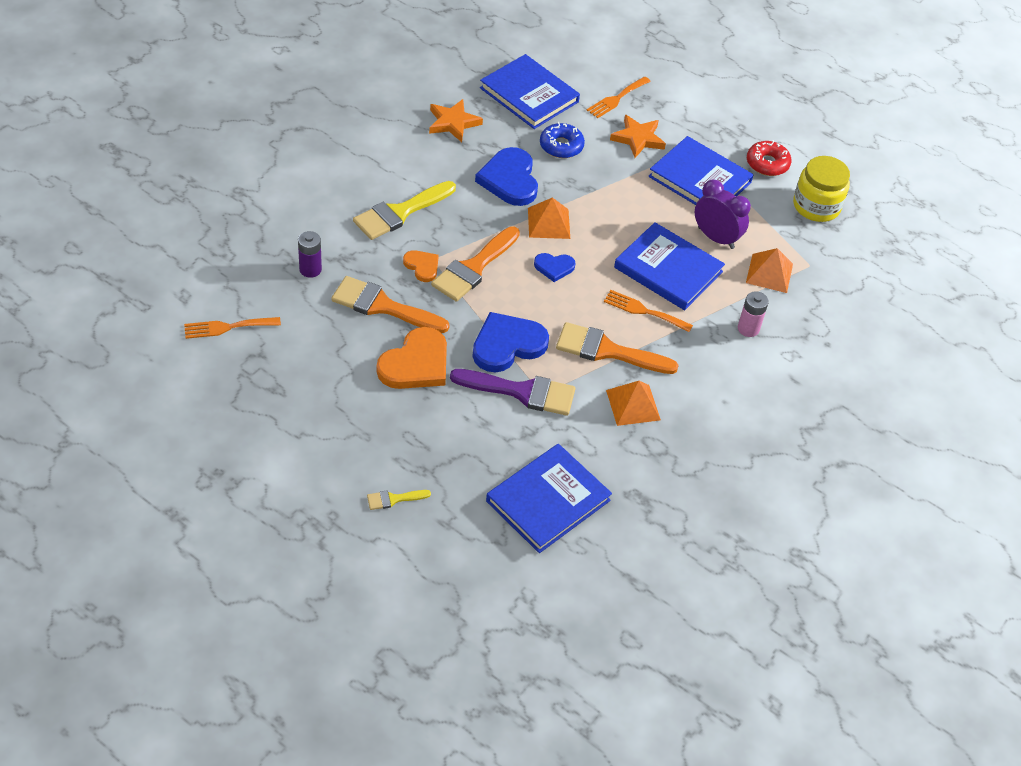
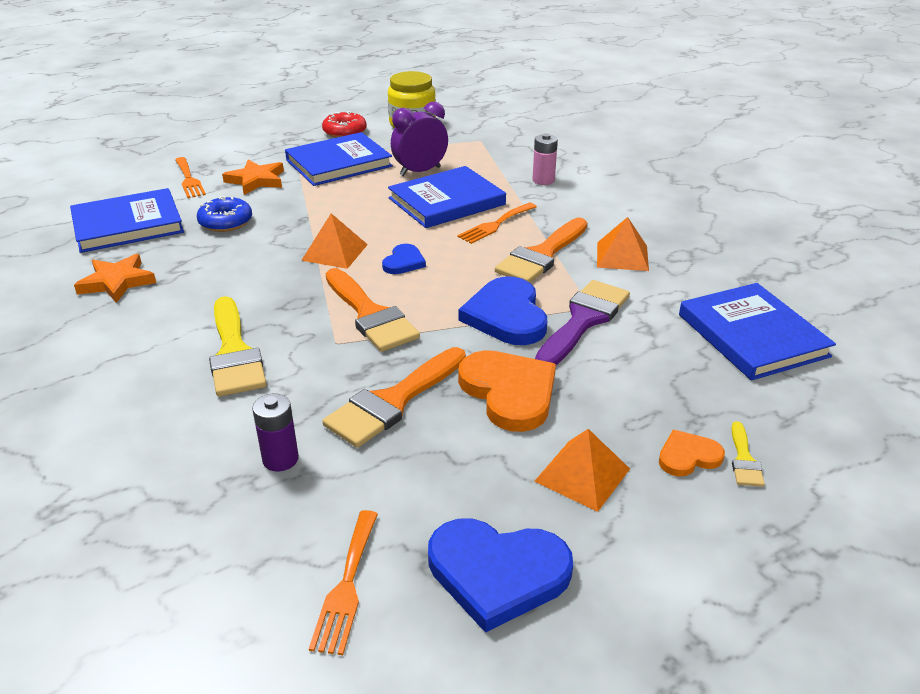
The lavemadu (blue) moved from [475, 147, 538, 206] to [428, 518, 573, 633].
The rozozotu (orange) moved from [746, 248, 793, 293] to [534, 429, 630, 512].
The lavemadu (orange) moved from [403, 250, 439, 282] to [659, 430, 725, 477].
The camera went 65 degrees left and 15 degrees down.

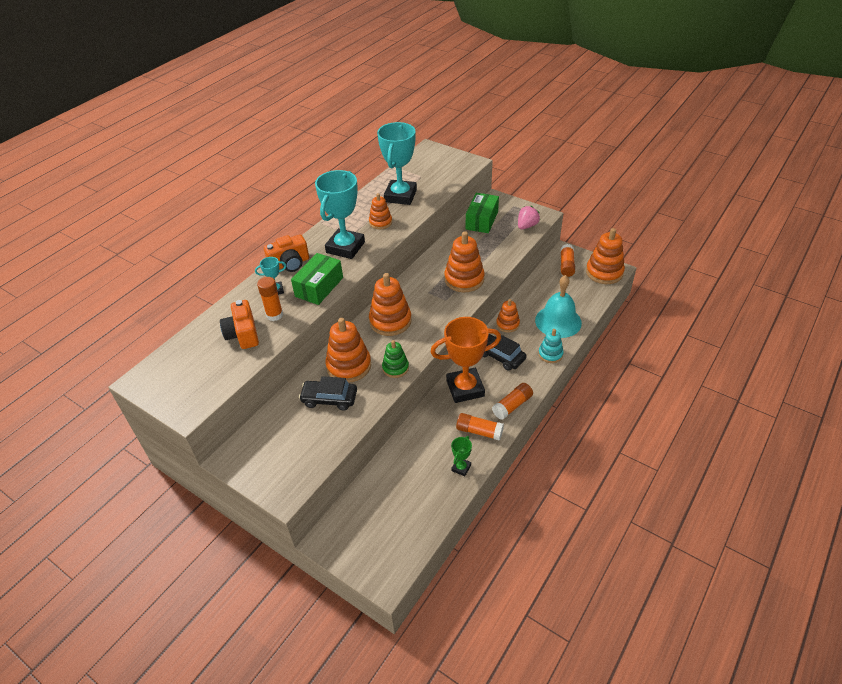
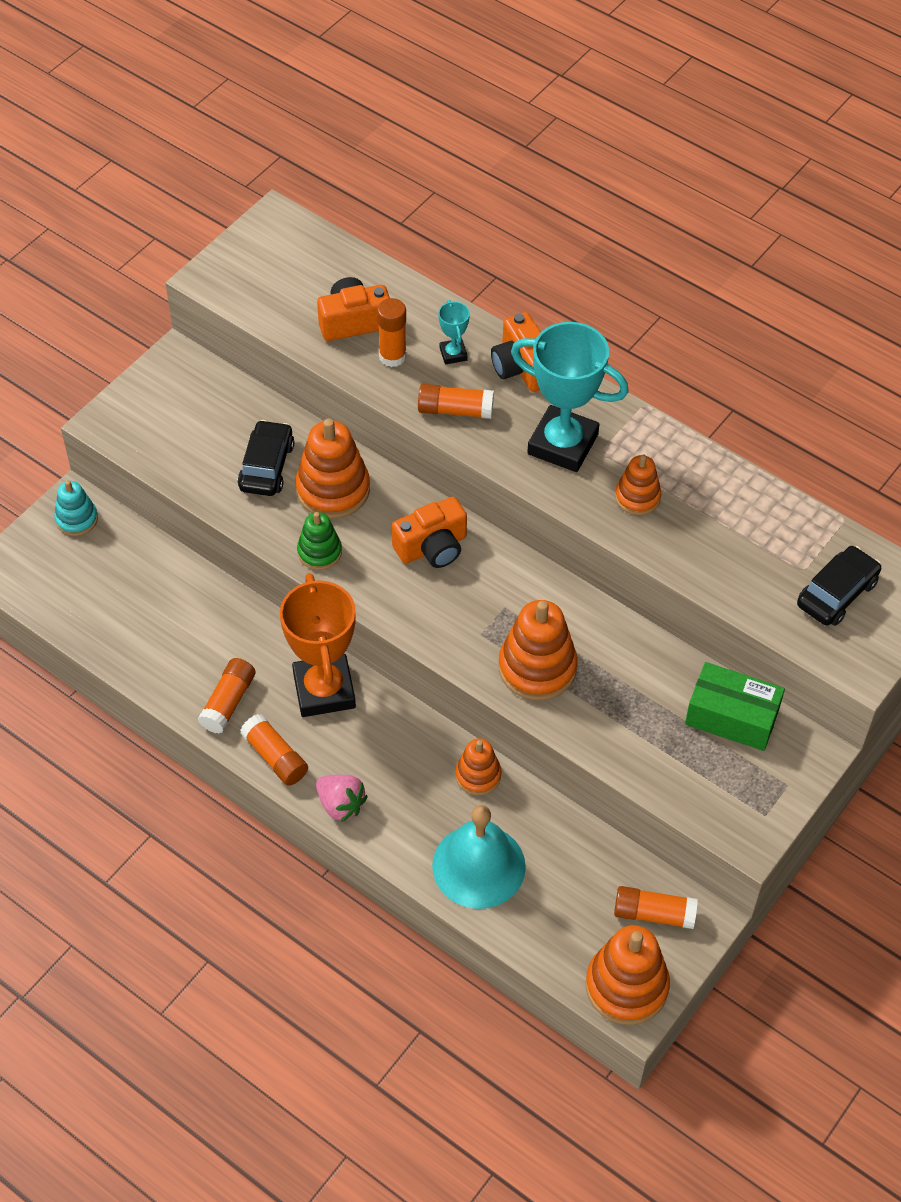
The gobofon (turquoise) moved from [539, 329, 564, 363] to [54, 480, 98, 536].
The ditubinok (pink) moved from [518, 206, 540, 229] to [316, 775, 368, 822].
The gobofon (orange) at [369, 273, 412, 336] was replaced by the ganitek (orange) at [392, 497, 467, 568].
The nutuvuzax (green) at [291, 253, 343, 305] was replaced by the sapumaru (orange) at [418, 384, 494, 419].
The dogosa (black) moved from [482, 334, 526, 371] to [797, 546, 881, 626].
The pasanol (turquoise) at [377, 122, 417, 205] disappeared.
The pasanol (green) at [451, 436, 472, 476] disappeared.
The camera went 90 degrees right and 10 degrees up.

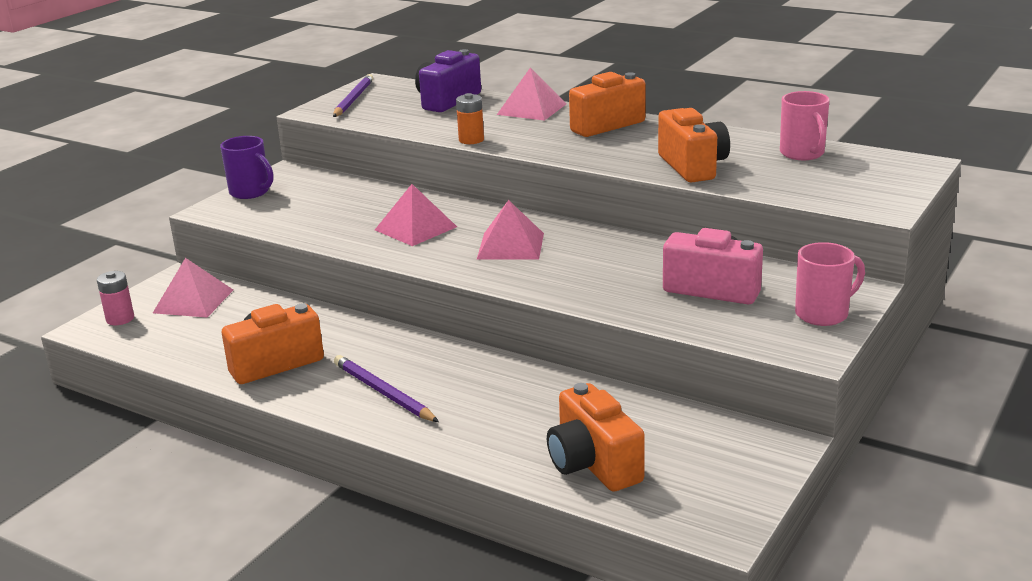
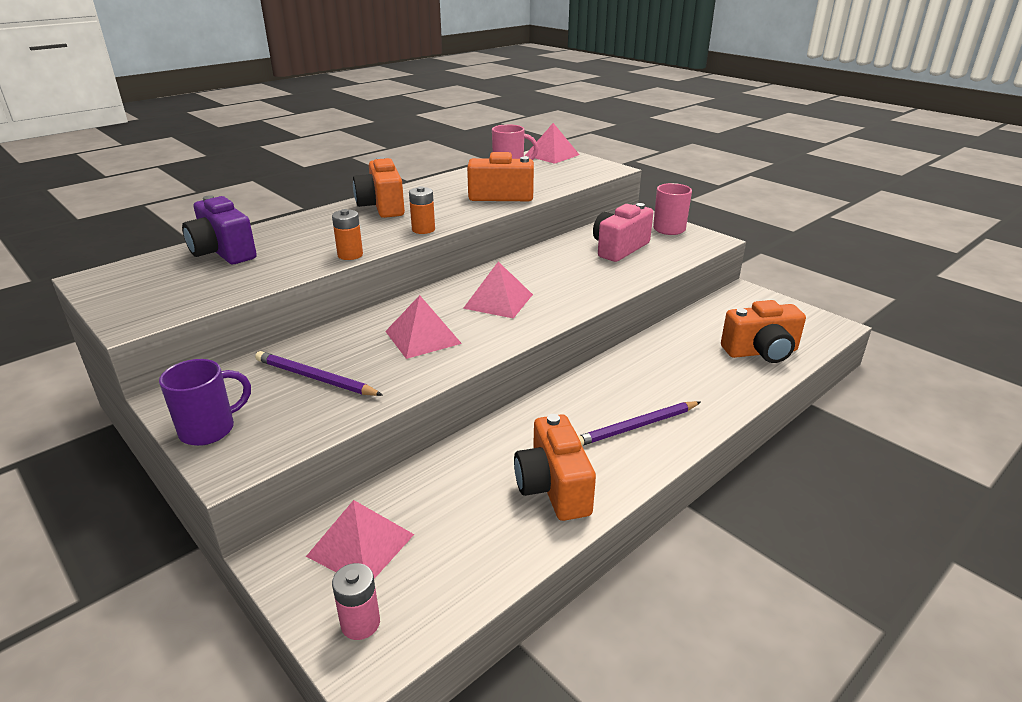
The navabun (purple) moved from [333, 74, 373, 117] to [255, 351, 383, 396].
The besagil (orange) at [409, 186, 435, 234] appeared.
The rozozotu (pink) moved from [497, 68, 566, 121] to [525, 123, 579, 164].
The camera went 75 degrees left and 5 degrees up.

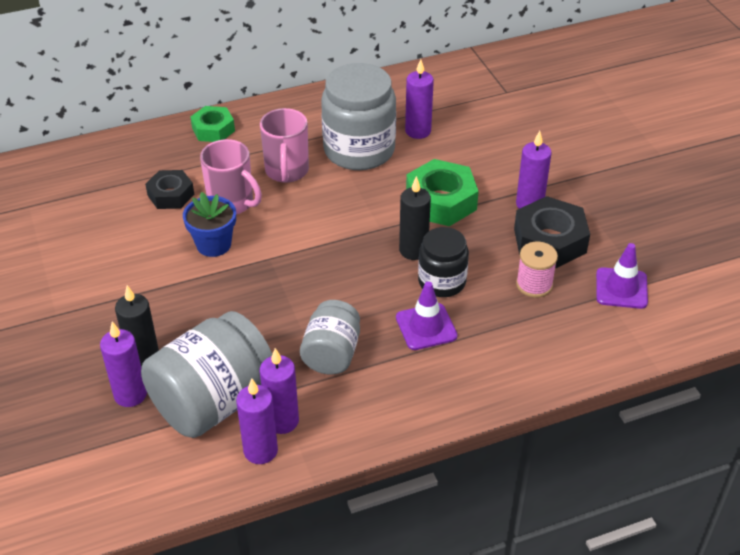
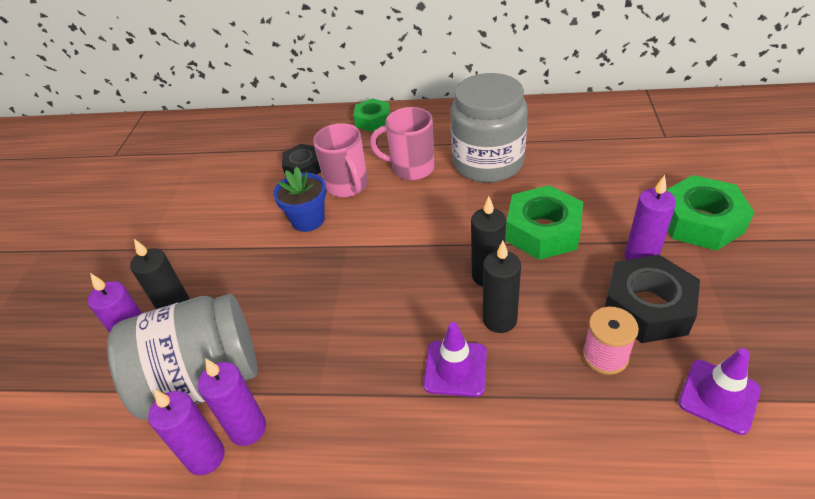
The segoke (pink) at [260, 108, 309, 183] turned 75 degrees clockwise.
The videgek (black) at [418, 227, 469, 297] was replaced by the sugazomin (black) at [483, 241, 521, 333].
The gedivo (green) at [666, 175, 754, 251] appeared.
The videgek (grey) at [300, 300, 360, 375] disappeared.
The sugazomin (purple) at [405, 59, 434, 139] disappeared.
The camera went 30 degrees right and 0 degrees up.

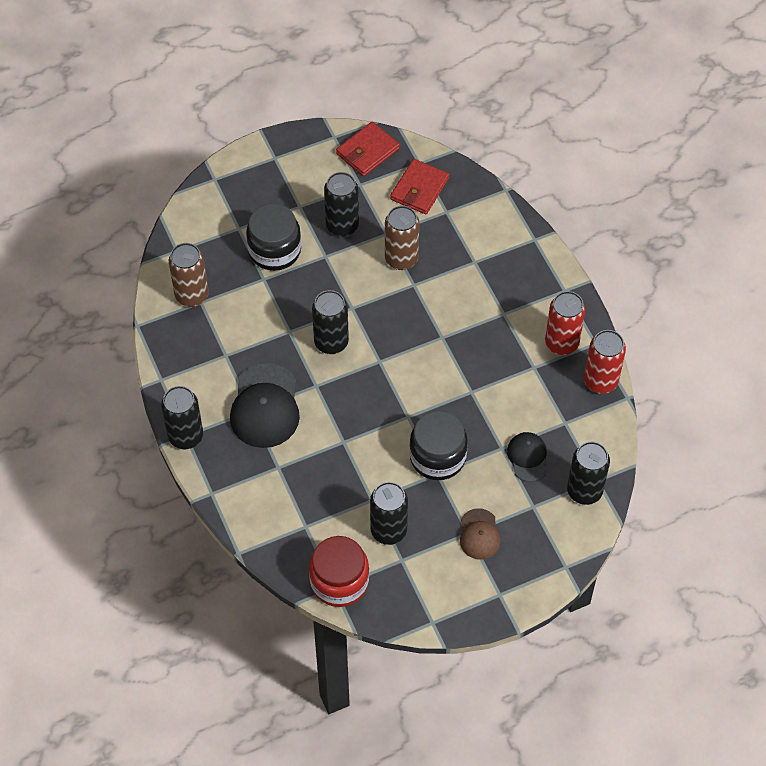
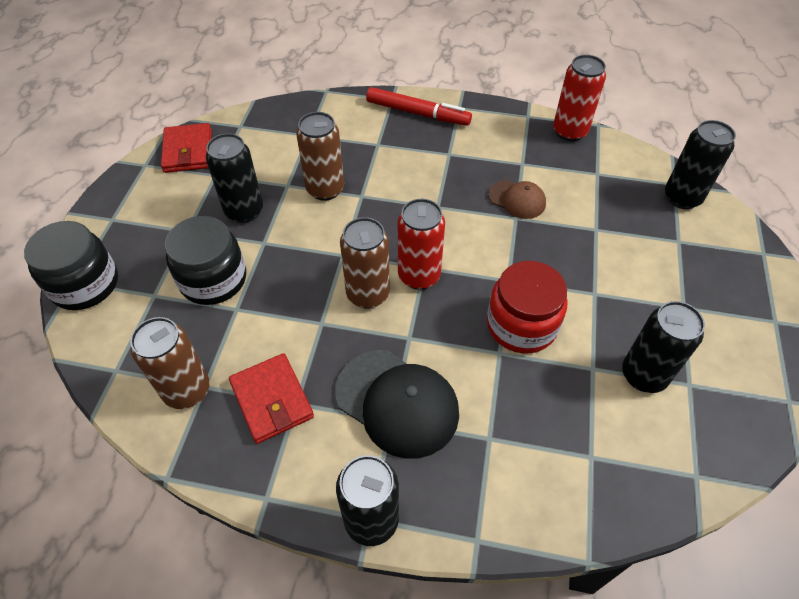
The videgek (black) moved from [409, 411, 468, 480] to [24, 221, 118, 310].
The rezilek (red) moved from [390, 159, 449, 214] to [229, 353, 314, 444].
The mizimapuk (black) at [312, 290, 349, 354] became the mizimapuk (brown) at [340, 217, 390, 309].
The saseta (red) at [366, 87, 472, 126] appeared.
The mizimapuk (red) moved from [545, 291, 585, 355] to [398, 198, 445, 290].
The videgek (red) moved from [309, 536, 369, 607] to [487, 261, 568, 353].
The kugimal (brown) moved from [460, 508, 501, 560] to [488, 180, 546, 219].
The kugimal (black) at [507, 432, 548, 482] disappeared.
The camera went 55 degrees left and 5 degrees down.

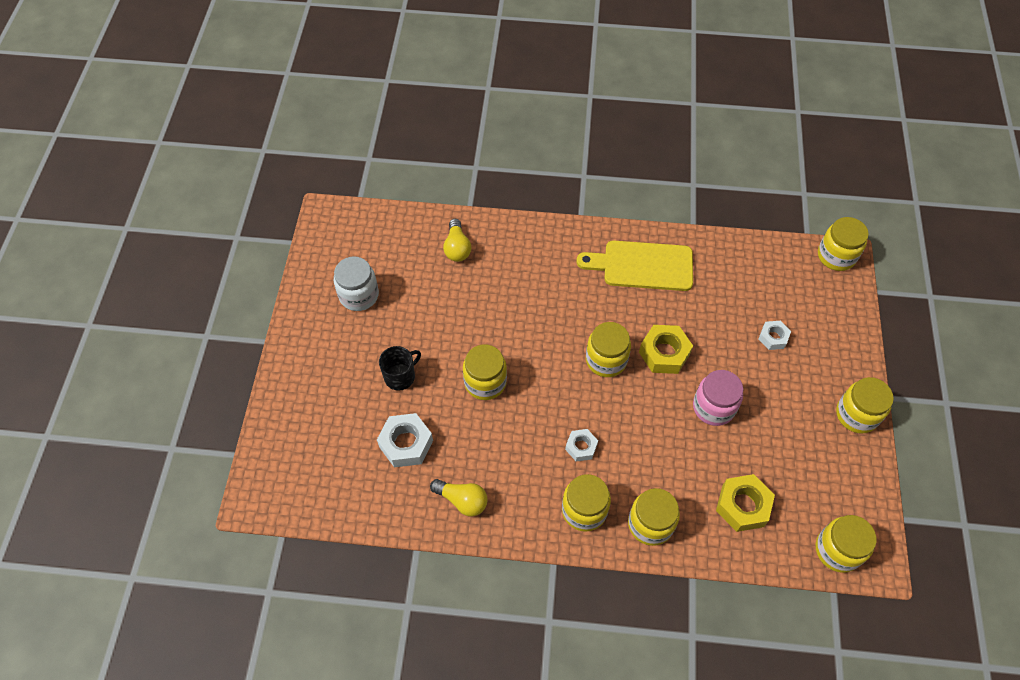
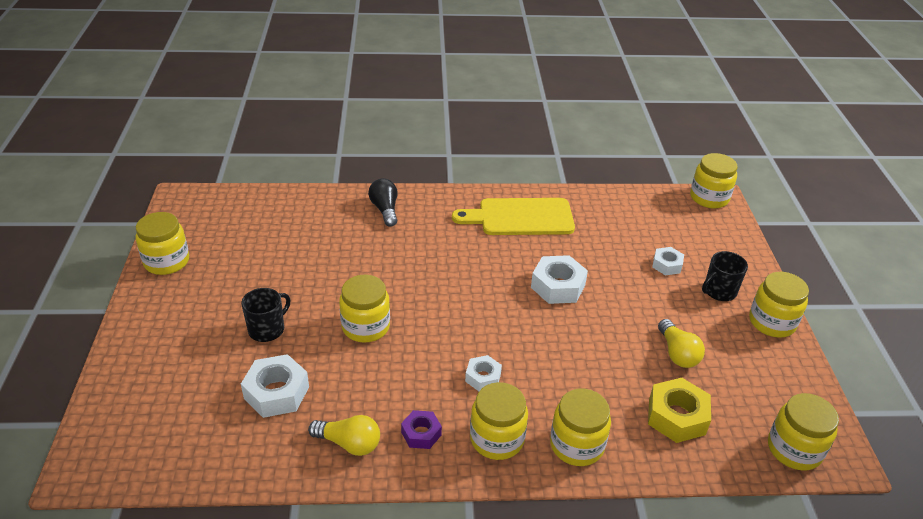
The videgek (yellow) moved from [586, 322, 631, 377] to [136, 212, 189, 275].
The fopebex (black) at [368, 178, 398, 227] appeared.
The gedivo (purple) at [401, 410, 442, 449] appeared.
The gedivo (yellow) at [639, 325, 693, 374] became the gedivo (white) at [531, 255, 588, 304].
The fopebex (yellow) moved from [443, 219, 471, 262] to [658, 319, 705, 368].
The segoke (black) at [702, 251, 748, 301] appeared.
The videgek (white) at [334, 256, 379, 311] disappeared.
The videgek (pink) at [693, 370, 743, 426] disappeared.
The camera went 10 degrees left and 20 degrees down.

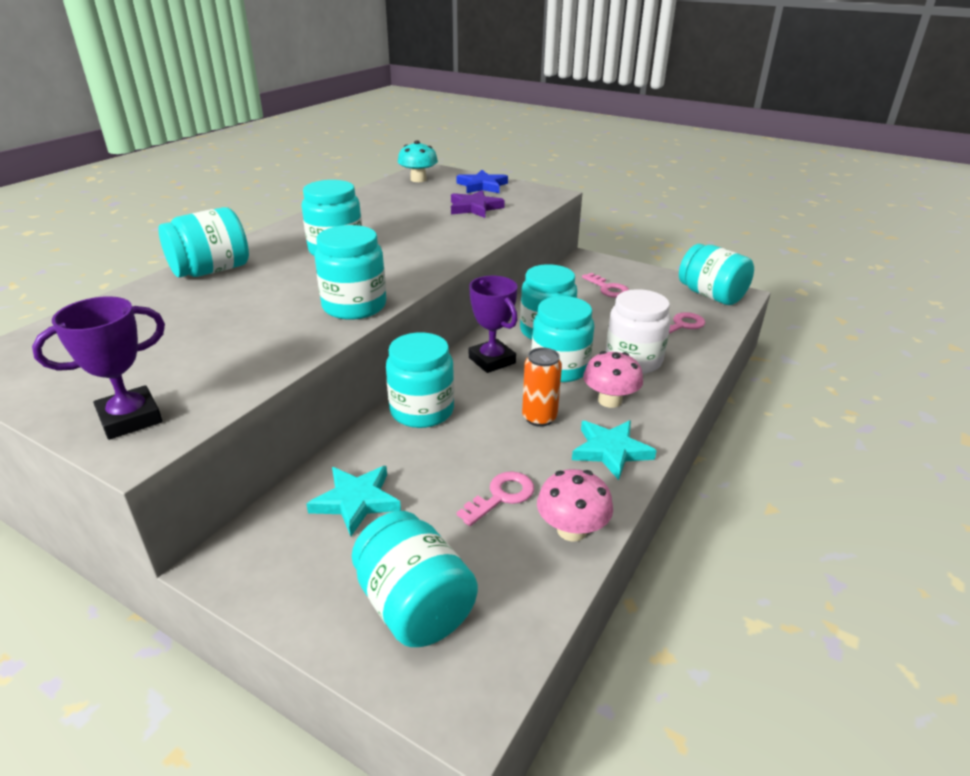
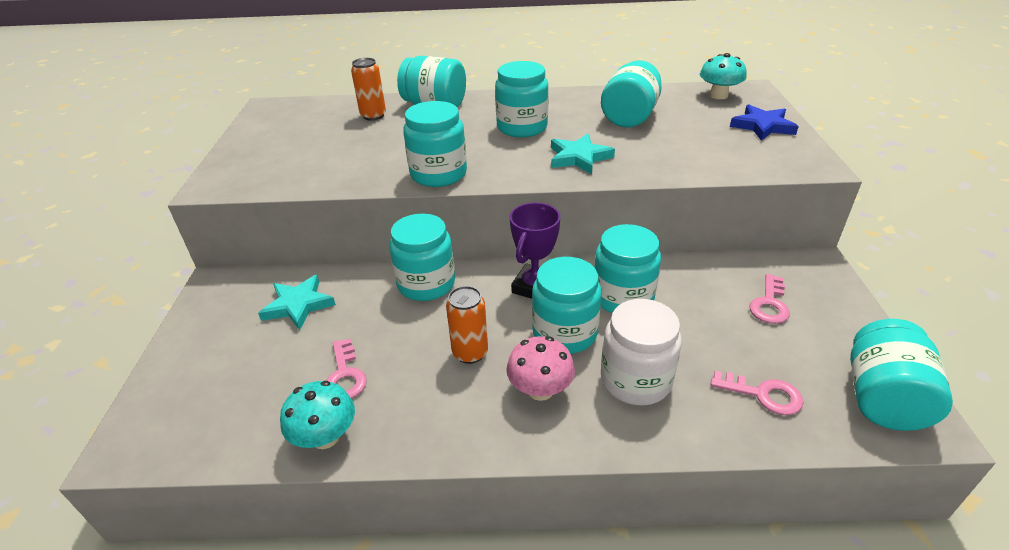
The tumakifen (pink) at [537, 469, 613, 542] became the tumakifen (turquoise) at [280, 381, 355, 449].
The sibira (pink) at [457, 471, 534, 526] turned 60 degrees clockwise.
The mizimapuk (orange) at [351, 58, 386, 121] appeared.
The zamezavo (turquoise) moved from [572, 420, 657, 480] to [551, 134, 615, 174].
The videgek (turquoise) moved from [352, 511, 478, 647] to [601, 60, 662, 128].
The pasanol (purple) at [32, 296, 165, 440] disappeared.
The zamezavo (purple) at [451, 190, 505, 218] disappeared.
The camera went 60 degrees right and 5 degrees up.

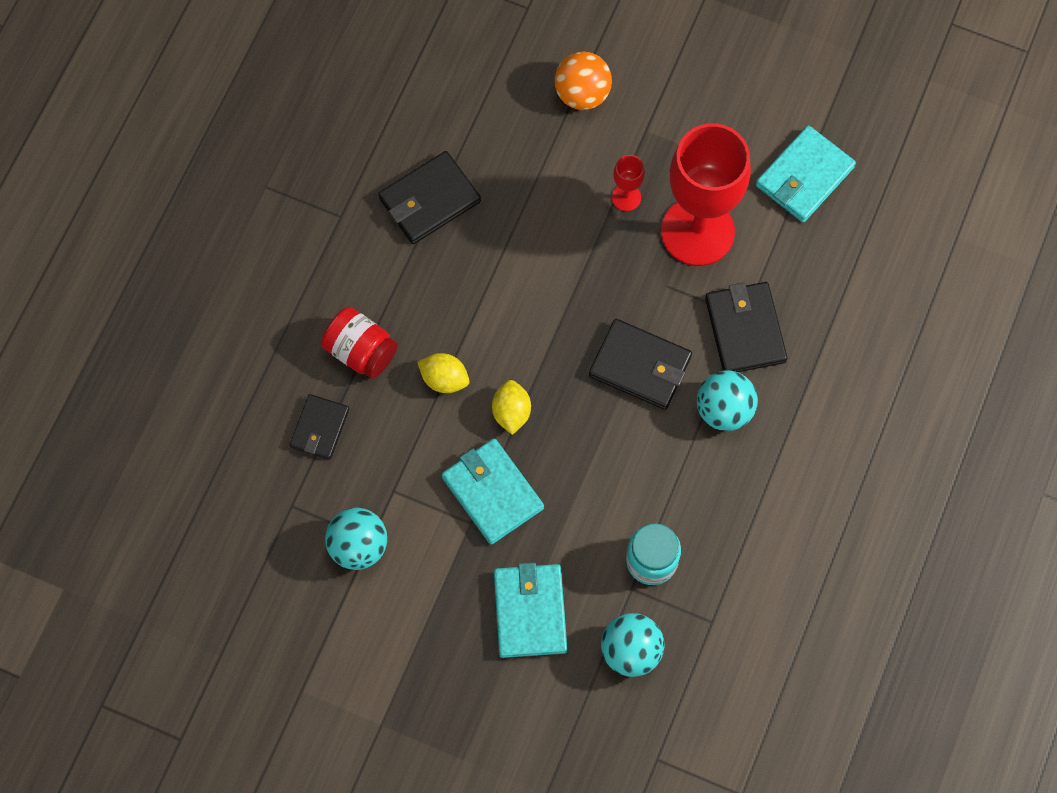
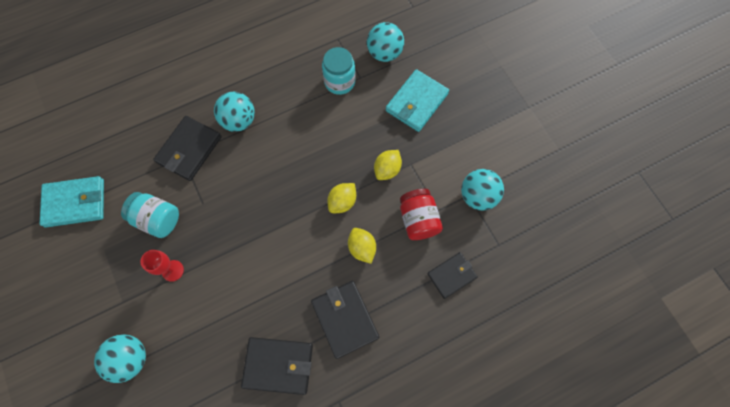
The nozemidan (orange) at [554, 52, 612, 110] became the nozemidan (turquoise) at [94, 334, 146, 383].
The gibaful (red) at [661, 123, 751, 266] was replaced by the videgek (turquoise) at [121, 192, 179, 238].
The rezilek (black) moved from [589, 319, 692, 410] to [311, 281, 379, 359].
The rezilek (turquoise) at [442, 438, 544, 545] was replaced by the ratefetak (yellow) at [374, 150, 402, 180].
The videgek (red) moved from [321, 307, 398, 379] to [400, 189, 443, 240].
The camera went 140 degrees left and 0 degrees up.

